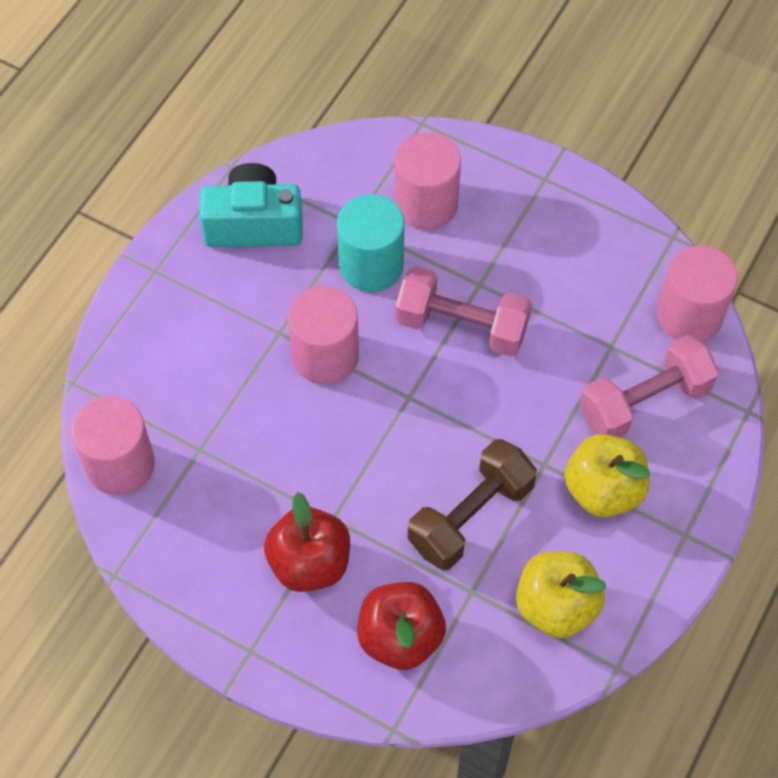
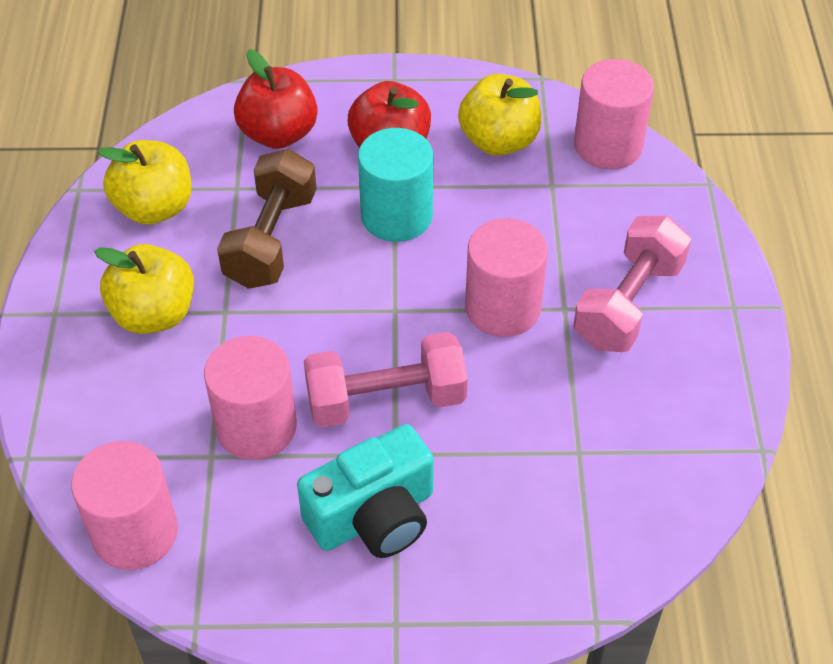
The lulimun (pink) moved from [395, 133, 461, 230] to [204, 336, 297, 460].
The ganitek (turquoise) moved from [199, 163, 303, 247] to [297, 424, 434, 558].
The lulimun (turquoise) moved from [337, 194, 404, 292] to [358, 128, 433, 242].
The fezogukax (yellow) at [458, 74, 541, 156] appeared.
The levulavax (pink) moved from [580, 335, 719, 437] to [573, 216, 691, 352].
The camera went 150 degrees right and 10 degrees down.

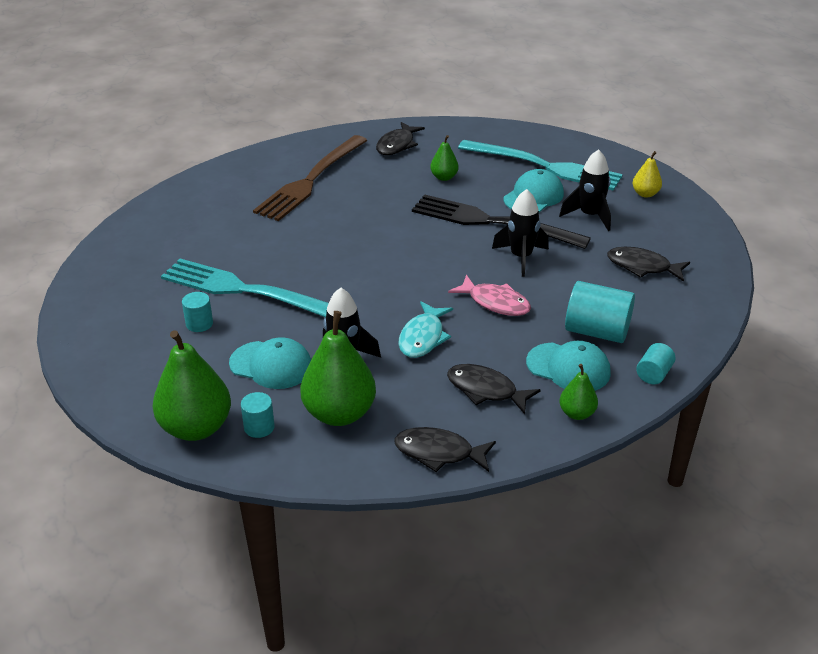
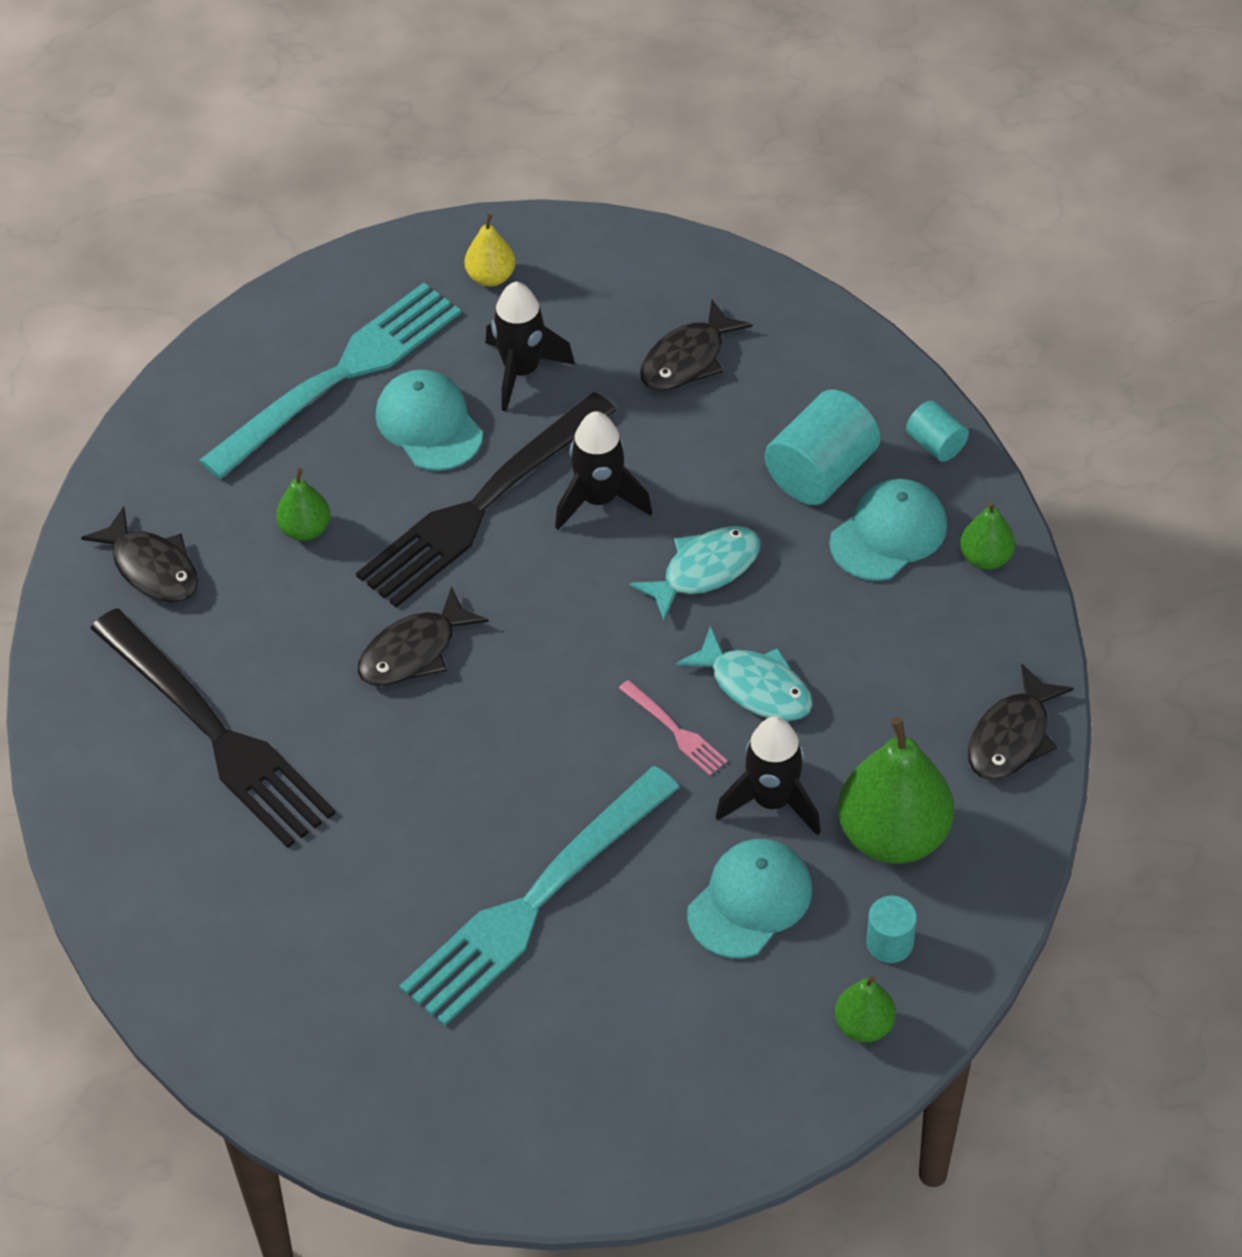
The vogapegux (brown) at [253, 135, 368, 221] became the vogapegux (black) at [90, 608, 335, 848].
The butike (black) moved from [447, 364, 541, 414] to [358, 586, 489, 686].
The vogapegux (pink) at [619, 680, 728, 775] appeared.
The butike (pink) at [448, 275, 531, 316] became the butike (turquoise) at [630, 526, 760, 621].
The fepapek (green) at [153, 330, 231, 441] changed to 0.51 times the size.
The lulimun (turquoise) at [182, 292, 213, 332] disappeared.
The camera went 70 degrees left and 15 degrees up.

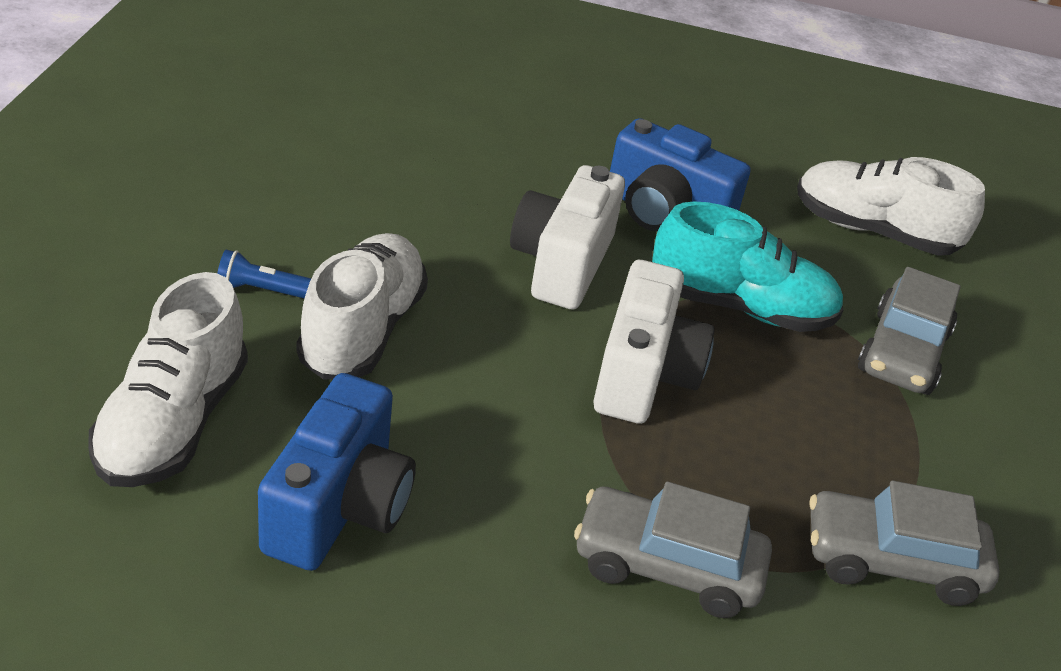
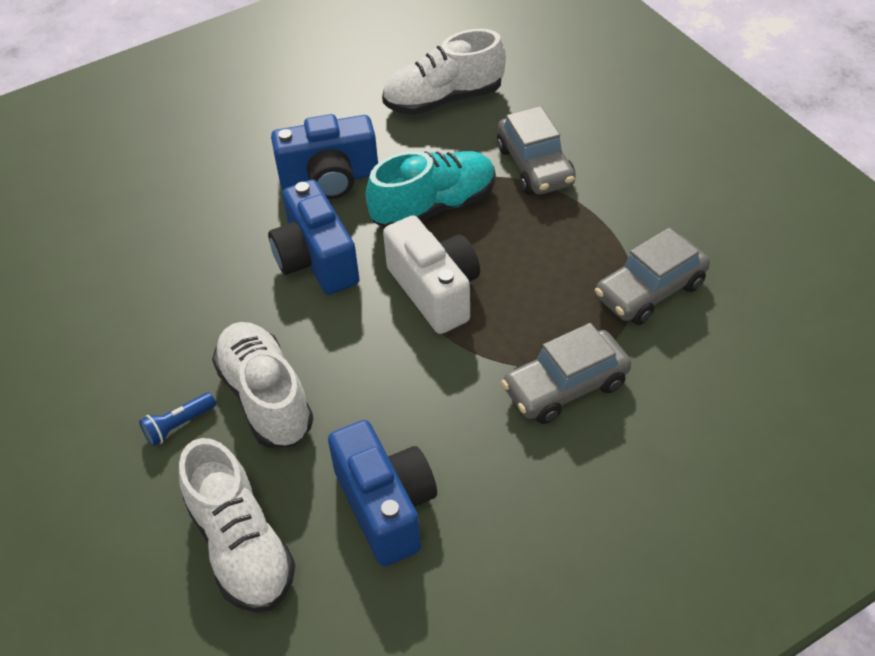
The ganitek (white) at [510, 165, 625, 310] became the ganitek (blue) at [268, 179, 360, 295].
The camera went 35 degrees left and 10 degrees up.

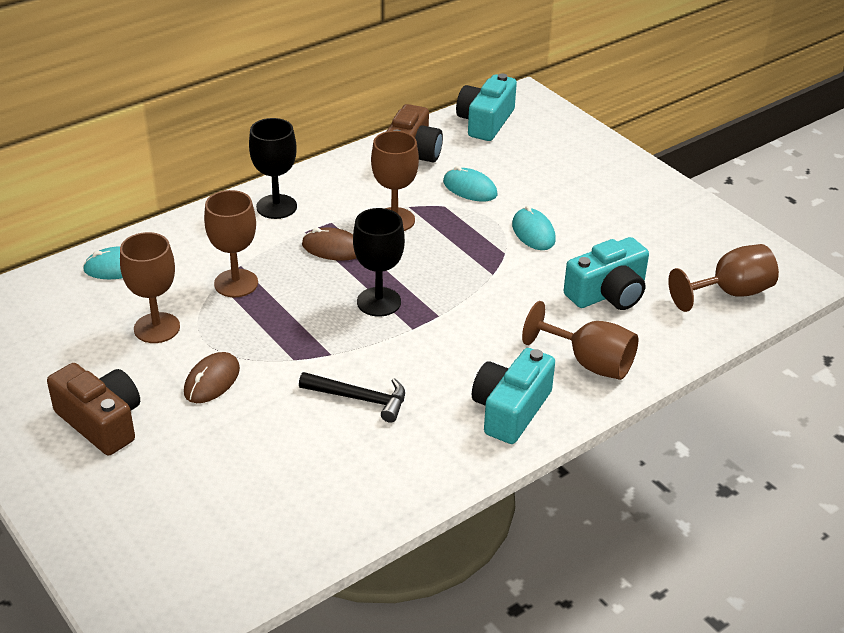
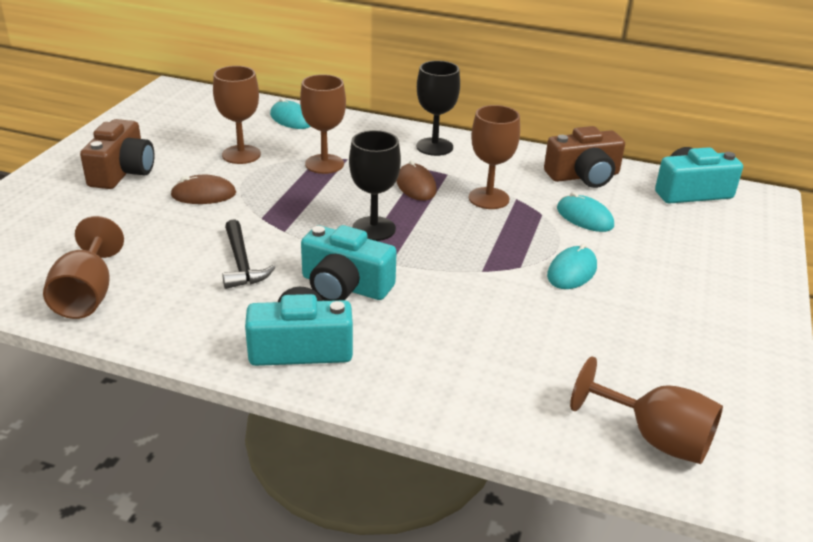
The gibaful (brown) moved from [522, 301, 638, 380] to [43, 216, 124, 319].
The ganitek (turquoise) moved from [564, 237, 649, 310] to [301, 225, 397, 301].
The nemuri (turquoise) at [443, 166, 497, 202] turned 45 degrees counterclockwise.
The camera went 55 degrees right and 5 degrees down.

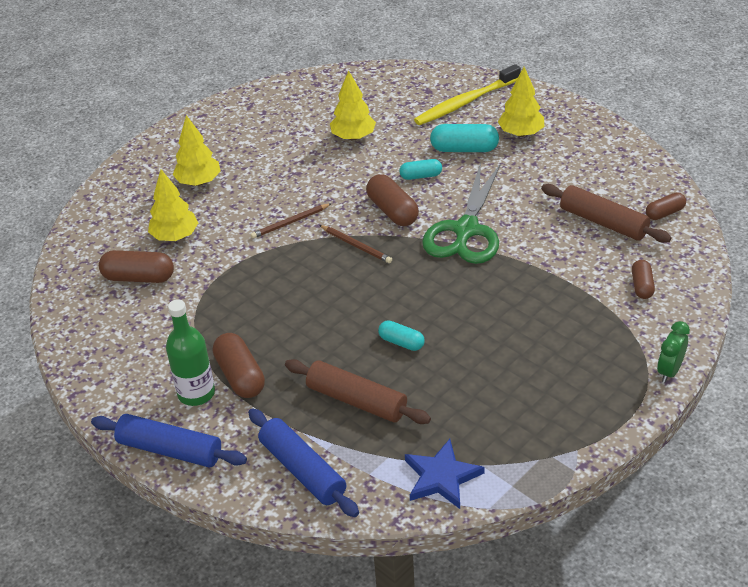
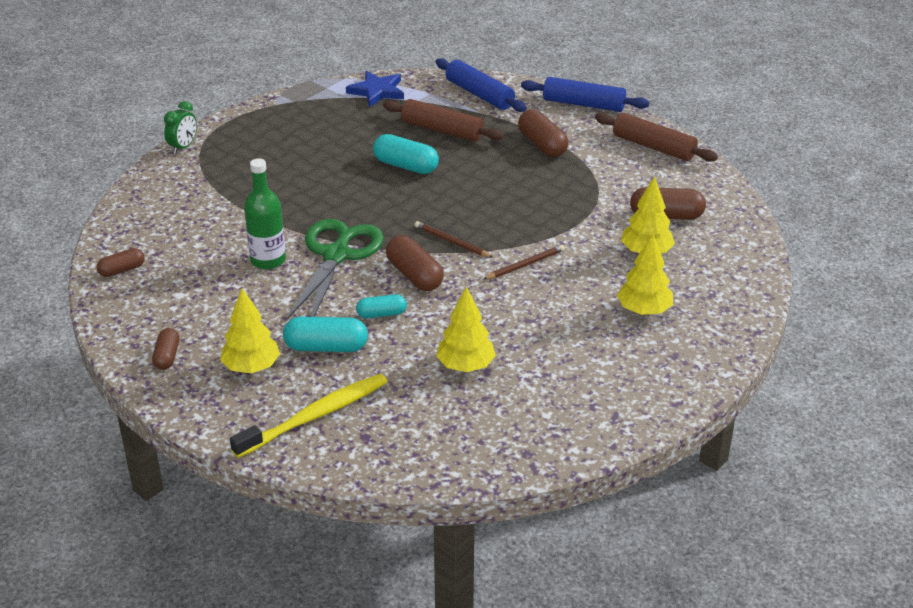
The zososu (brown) moved from [632, 260, 655, 299] to [152, 328, 179, 370].
The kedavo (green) moved from [166, 299, 215, 406] to [244, 158, 286, 269].
The zososu (turquoise) at [378, 320, 425, 351] changed to 1.62 times the size.
The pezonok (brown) moved from [541, 184, 672, 243] to [595, 113, 718, 162].
The camera went 175 degrees right and 5 degrees down.

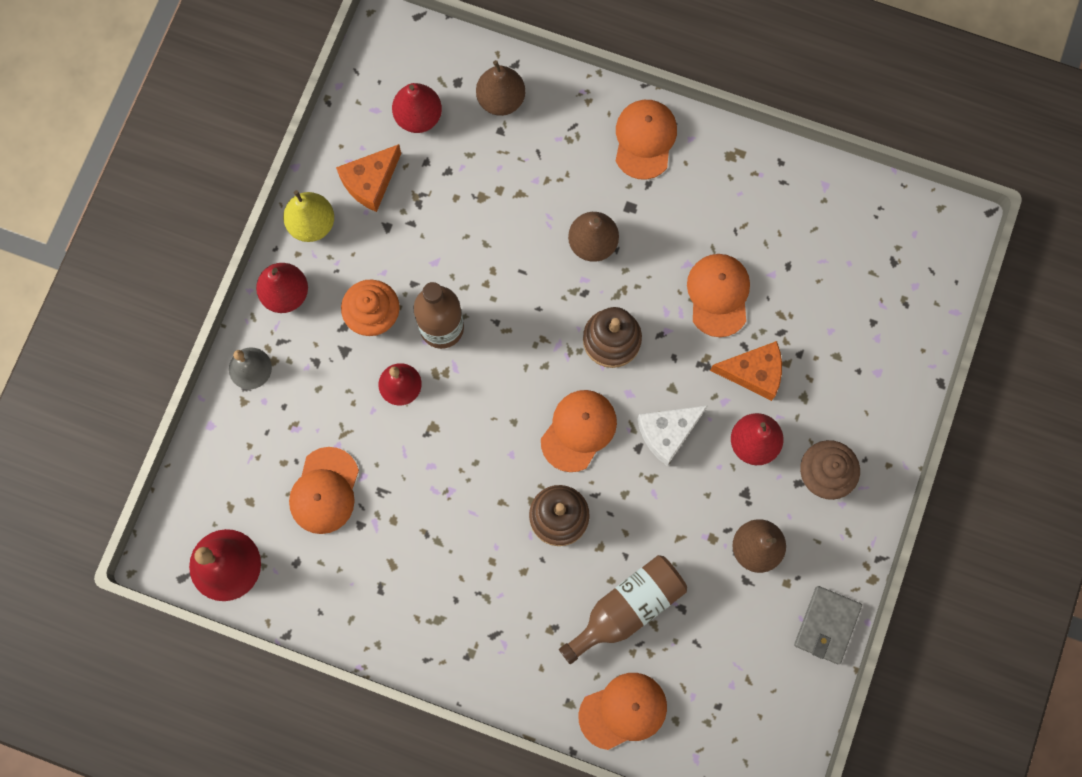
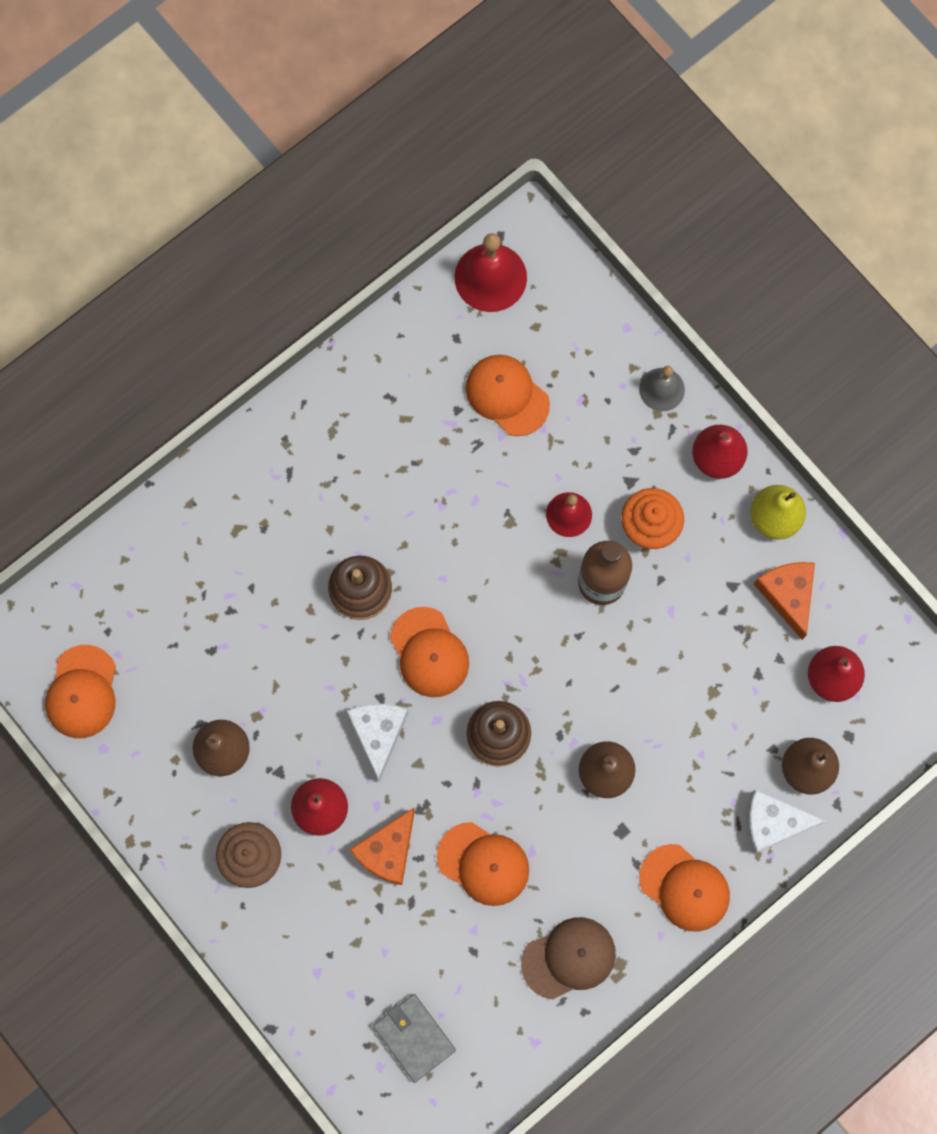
The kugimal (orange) moved from [579, 673, 667, 750] to [45, 645, 116, 738].
The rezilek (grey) moved from [794, 586, 862, 664] to [373, 994, 456, 1083].
The kugimal (brown) at [521, 917, 616, 999] appeared.
The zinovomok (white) at [746, 789, 826, 854] appeared.
The kedavo (brown) at [559, 555, 687, 664] disappeared.
The camera went 120 degrees right and 0 degrees up.

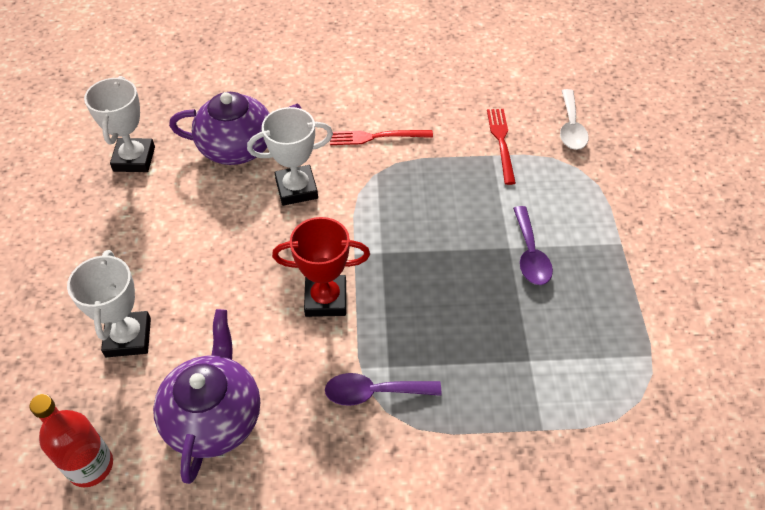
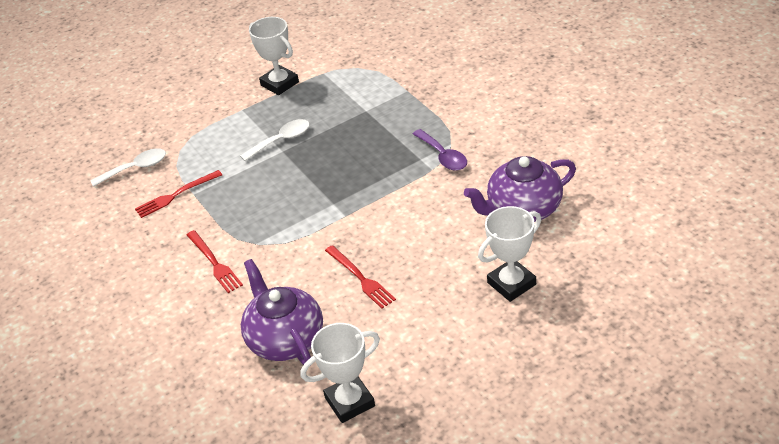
The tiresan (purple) at [513, 206, 553, 285] became the tiresan (white) at [240, 119, 310, 161].
The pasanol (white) moved from [247, 107, 333, 206] to [249, 17, 299, 95].
The vogapegux (red) at [325, 245, 396, 309] appeared.
The kedavo (red) at [29, 394, 113, 488] disappeared.
The pasanol (red) at [272, 217, 370, 317] disappeared.
The camera went 115 degrees left and 10 degrees down.

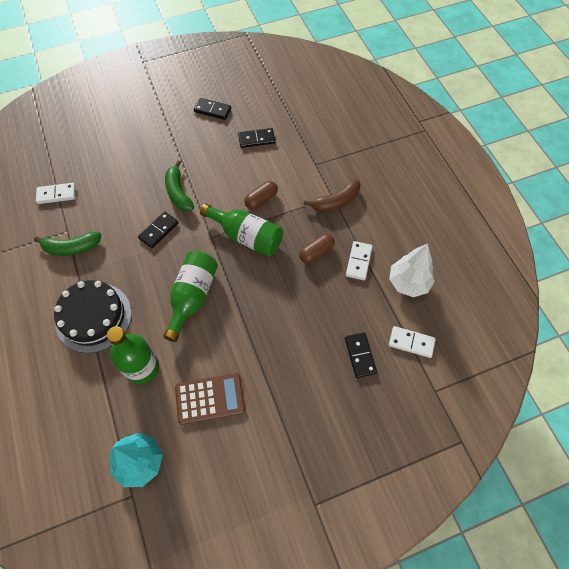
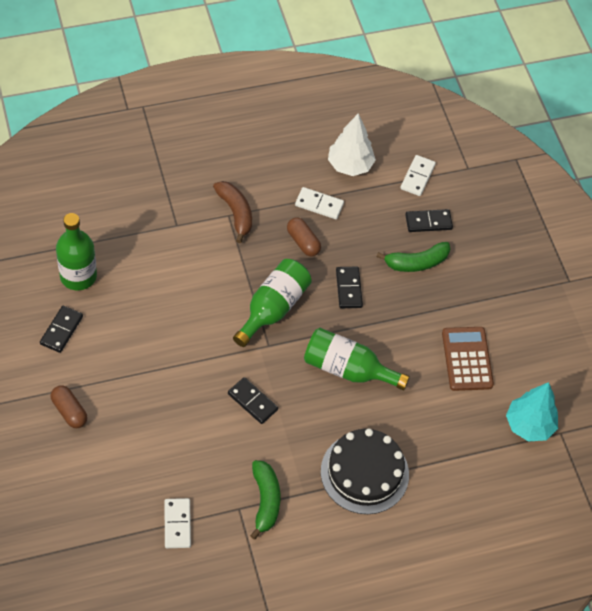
The zososu (brown) moved from [244, 181, 278, 210] to [51, 385, 87, 428].
The kedavo (green) moved from [107, 326, 159, 384] to [56, 213, 97, 290].
The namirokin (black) moved from [238, 128, 276, 148] to [336, 267, 363, 308].
The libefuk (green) moved from [165, 160, 194, 212] to [377, 242, 450, 272].
The camera went 90 degrees left and 5 degrees down.

